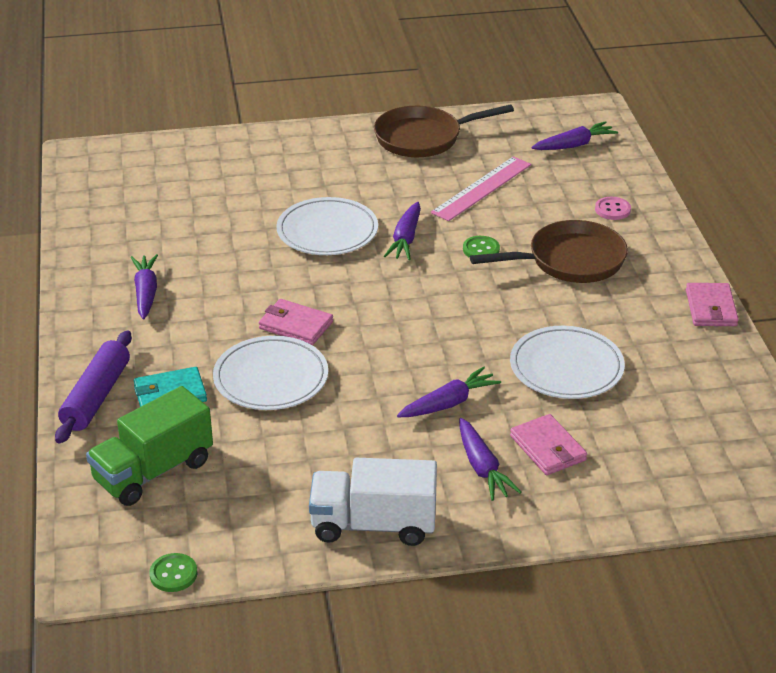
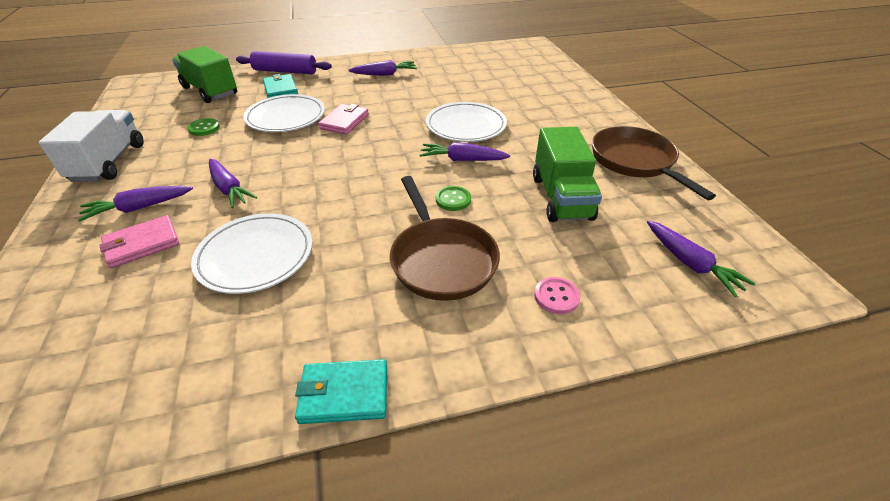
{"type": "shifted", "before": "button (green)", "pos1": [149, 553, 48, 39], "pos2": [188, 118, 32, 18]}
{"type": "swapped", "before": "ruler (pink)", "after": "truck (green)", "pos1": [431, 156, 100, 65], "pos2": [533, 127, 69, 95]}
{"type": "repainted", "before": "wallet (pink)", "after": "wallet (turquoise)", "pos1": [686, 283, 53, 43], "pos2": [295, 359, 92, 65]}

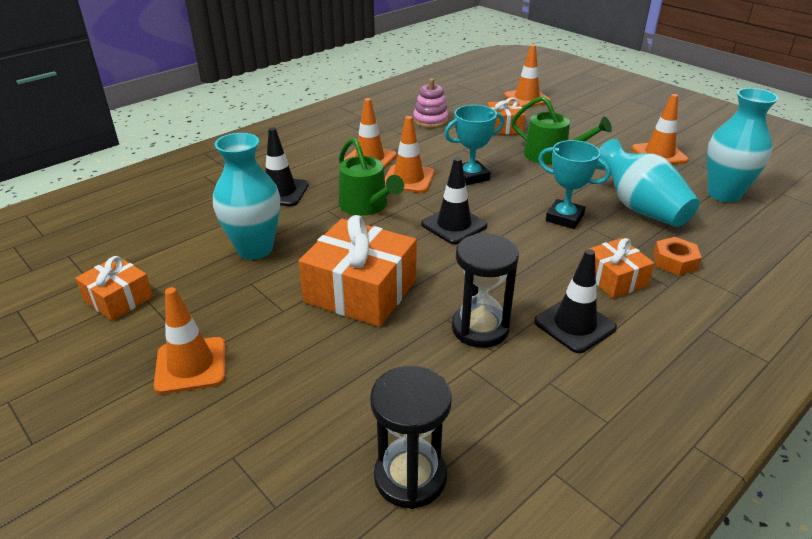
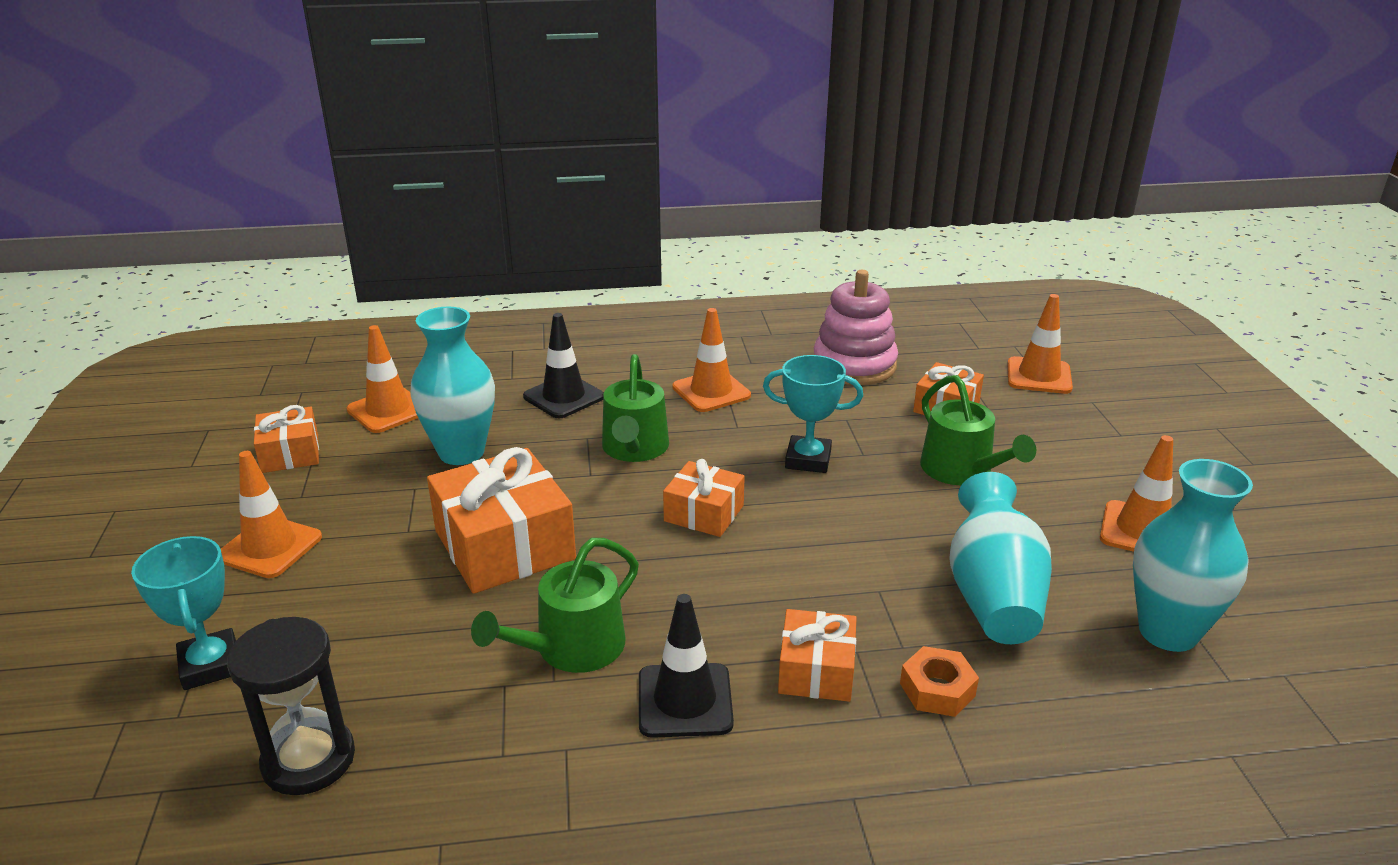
{"type": "shifted", "before": "traffic cone (orange)", "pos1": [385, 116, 49, 77], "pos2": [347, 325, 71, 108]}
{"type": "scaled", "before": "stacking toy (pink)", "pos1": [413, 78, 36, 50], "pos2": [814, 270, 84, 115], "scale": 1.55}
{"type": "swapped", "before": "traffic cone (black)", "after": "gift (orange)", "pos1": [421, 157, 66, 87], "pos2": [663, 459, 82, 78]}
{"type": "swapped", "before": "hourglass (black)", "after": "watering can (green)", "pos1": [452, 233, 67, 115], "pos2": [471, 538, 168, 135]}
{"type": "shifted", "before": "trophy (turquoise)", "pos1": [538, 140, 73, 89], "pos2": [131, 536, 105, 154]}

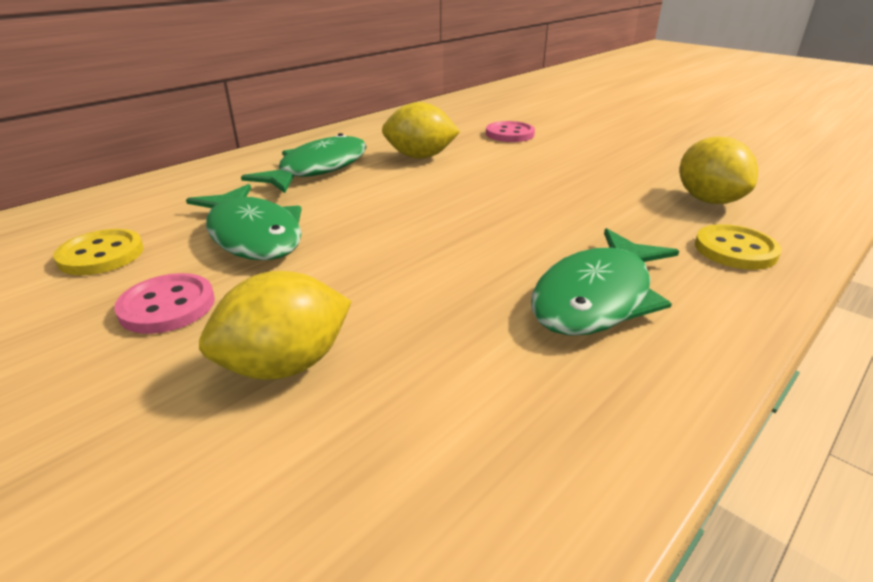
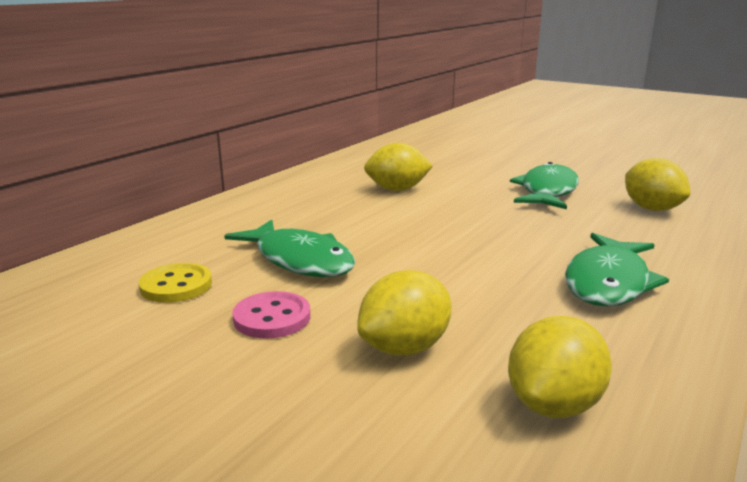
{"type": "shifted", "before": "fish (green)", "pos1": [241, 133, 126, 60], "pos2": [510, 162, 69, 47]}
{"type": "gone", "before": "button (pink)", "pos1": [486, 121, 49, 21]}
{"type": "gone", "before": "button (yellow)", "pos1": [695, 224, 86, 46]}
{"type": "new", "after": "lemon (yellow)", "pos2": [508, 316, 104, 102]}

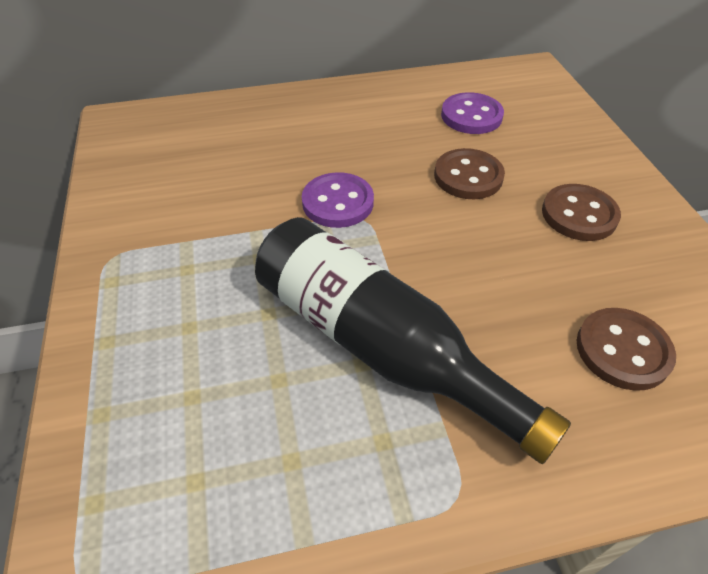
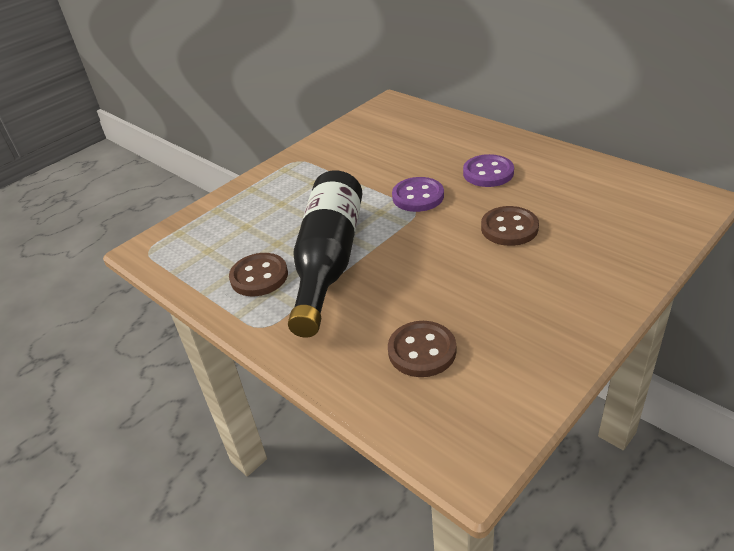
{"type": "shifted", "before": "button (purple)", "pos1": [441, 92, 63, 42], "pos2": [463, 154, 51, 33]}
{"type": "shifted", "before": "button (brown)", "pos1": [542, 184, 79, 57], "pos2": [229, 253, 59, 43]}

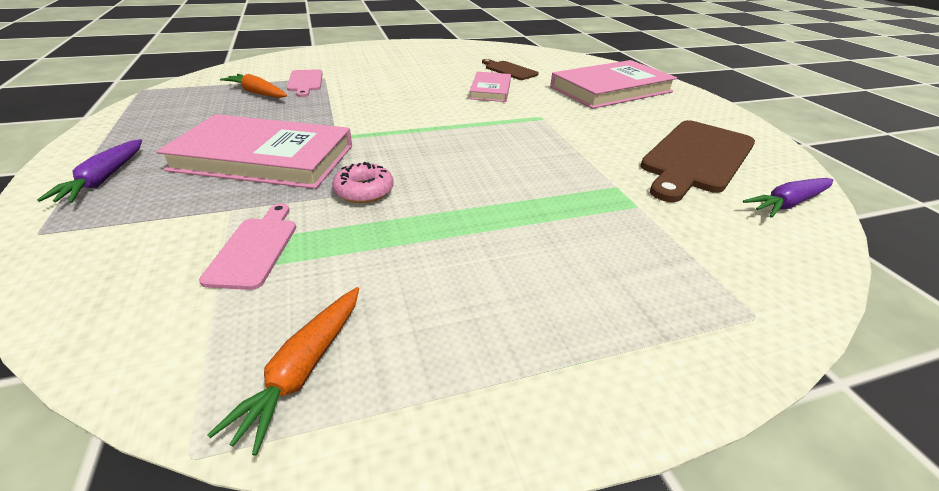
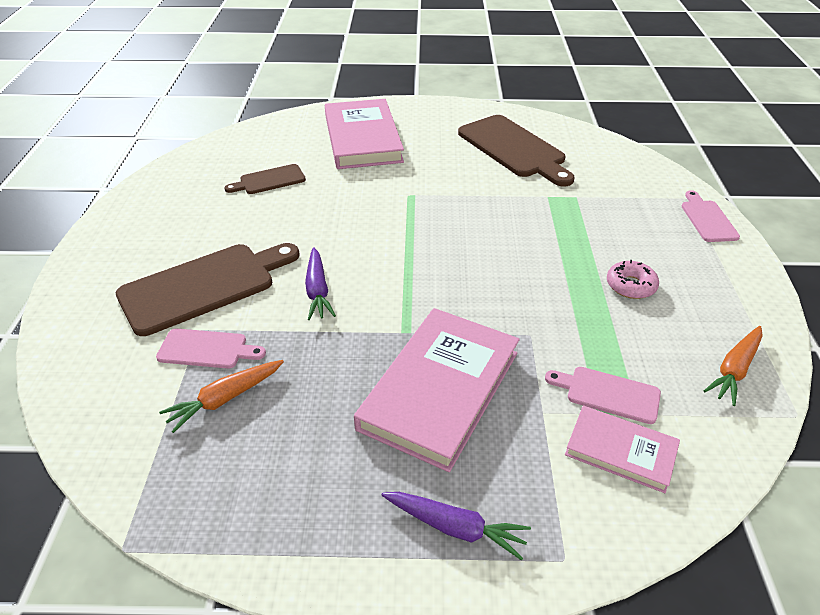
{"type": "rotated", "before": "carrot (orange)", "pos1": [208, 287, 151, 169], "pos2": [704, 326, 58, 80], "turn": 90}
{"type": "shifted", "before": "donut (pink)", "pos1": [332, 162, 62, 41], "pos2": [607, 260, 52, 39]}
{"type": "shifted", "before": "book (pink)", "pos1": [469, 72, 42, 30], "pos2": [565, 405, 115, 88]}
{"type": "shifted", "before": "carrot (purple)", "pos1": [743, 178, 90, 40], "pos2": [305, 247, 31, 73]}
{"type": "new", "after": "cutting board (brown)", "pos2": [116, 243, 184, 93]}
{"type": "new", "after": "cutting board (pink)", "pos2": [682, 190, 58, 52]}

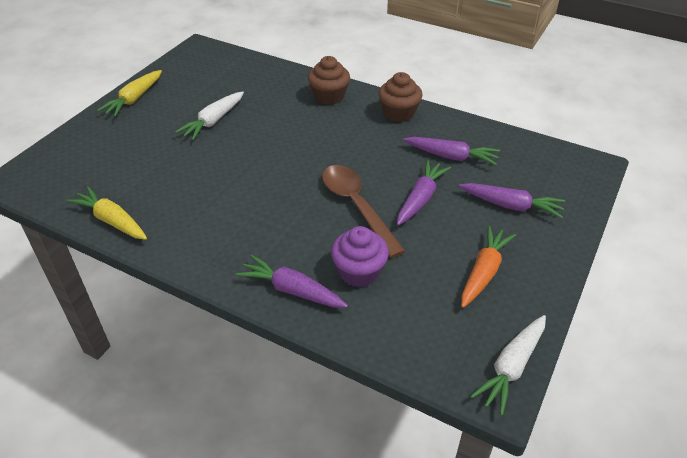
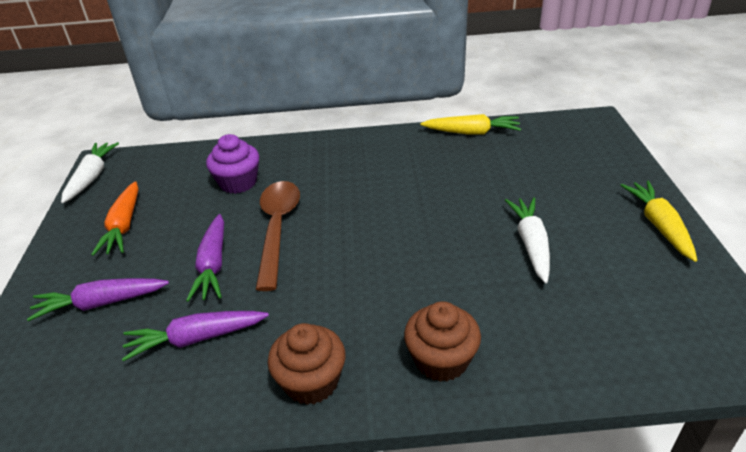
{"type": "gone", "before": "carrot (purple)", "pos1": [236, 255, 112, 53]}
{"type": "rotated", "before": "spoon (brown)", "pos1": [322, 165, 83, 93], "pos2": [256, 181, 44, 110], "turn": -120}

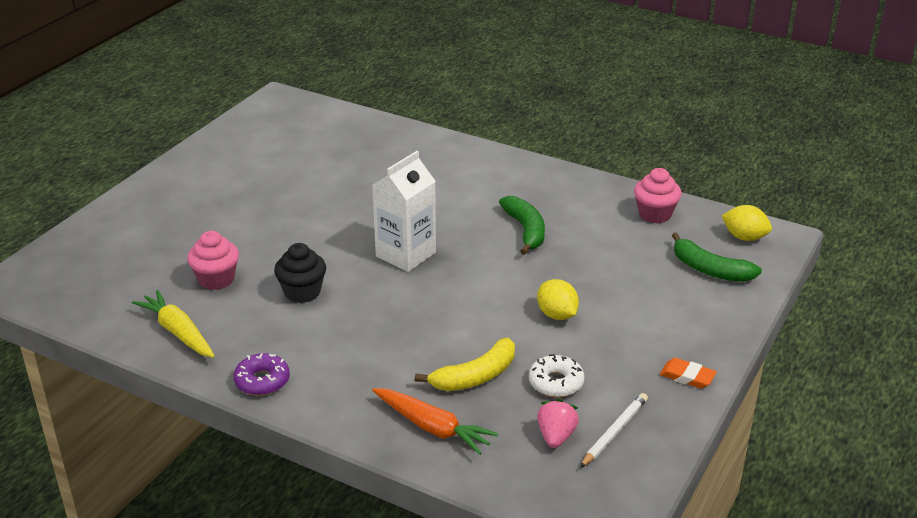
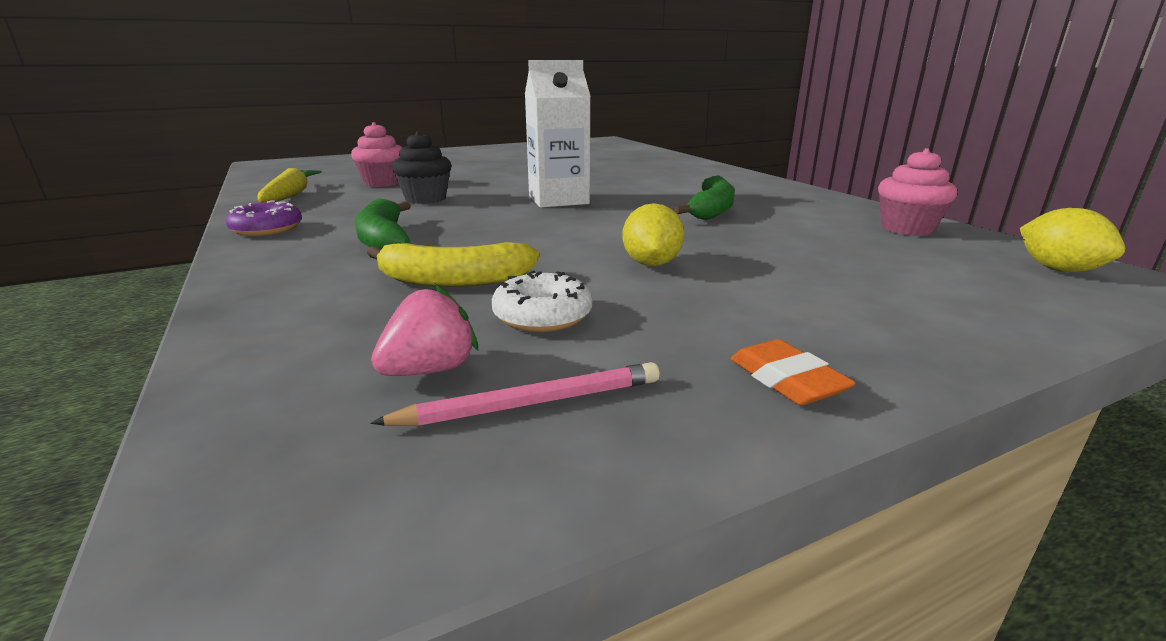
{"type": "gone", "before": "carrot (orange)", "pos1": [372, 388, 126, 67]}
{"type": "repainted", "before": "pencil (white)", "after": "pencil (pink)", "pos1": [580, 393, 68, 75], "pos2": [370, 362, 290, 64]}
{"type": "shifted", "before": "banana (green)", "pos1": [672, 232, 90, 50], "pos2": [355, 198, 56, 51]}

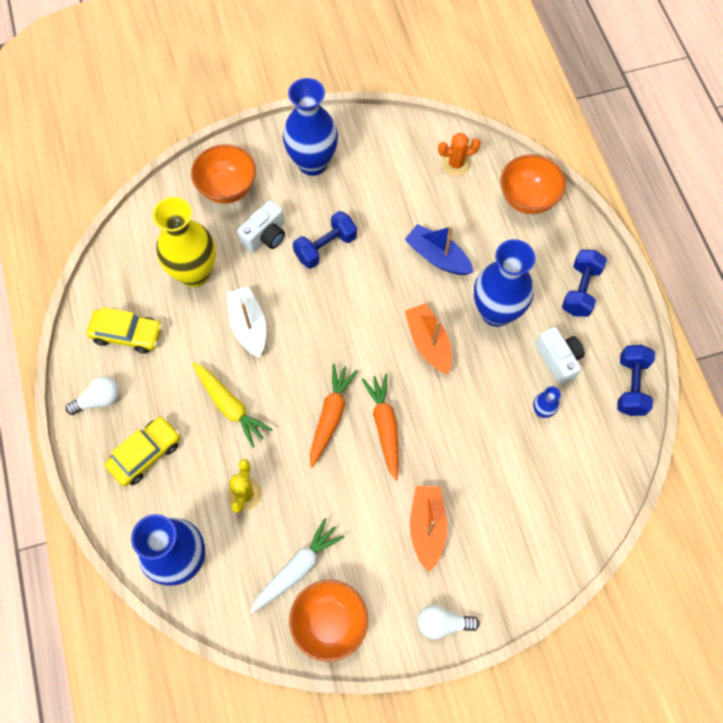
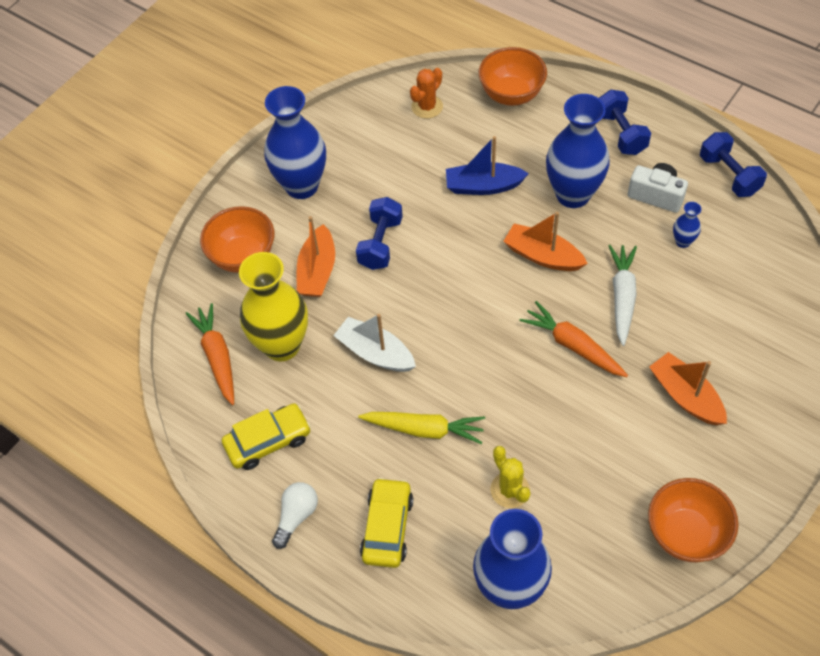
{"type": "swapped", "before": "camera (white)", "after": "boat (orange)", "pos1": [237, 200, 48, 53], "pos2": [297, 216, 38, 81]}
{"type": "shifted", "before": "carrot (white)", "pos1": [250, 518, 95, 95], "pos2": [608, 245, 29, 101]}
{"type": "shifted", "before": "carrot (orange)", "pos1": [310, 363, 48, 104], "pos2": [185, 303, 49, 102]}
{"type": "gone", "before": "light bulb (white)", "pos1": [418, 605, 61, 34]}

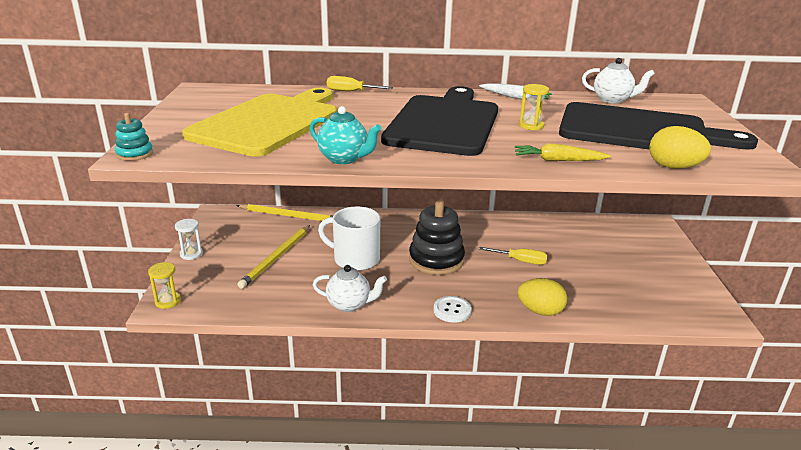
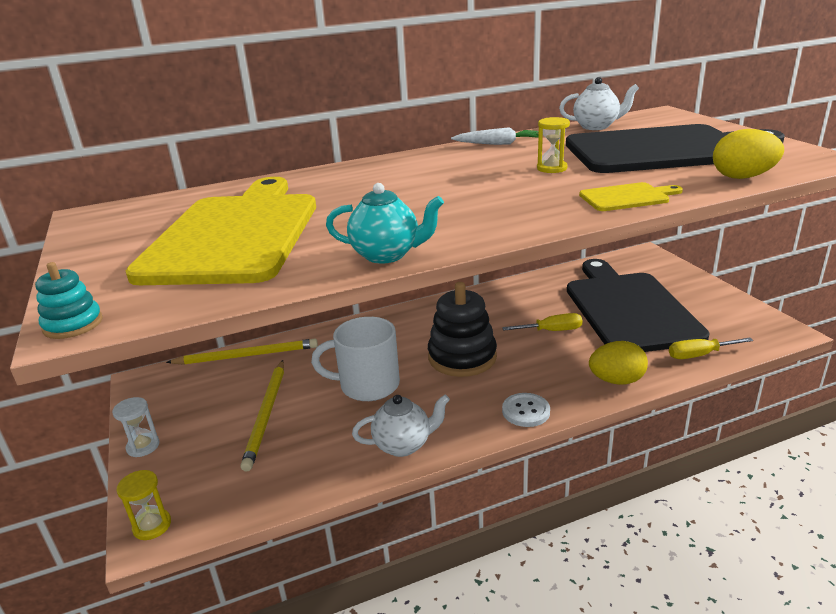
{"type": "shifted", "before": "screwdriver (yellow)", "pos1": [327, 76, 66, 15], "pos2": [669, 337, 84, 22]}
{"type": "shifted", "before": "cutting board (black)", "pos1": [381, 86, 117, 70], "pos2": [567, 259, 143, 93]}
{"type": "swapped", "before": "carrot (yellow)", "after": "cutting board (yellow)", "pos1": [515, 143, 96, 18], "pos2": [579, 182, 104, 29]}

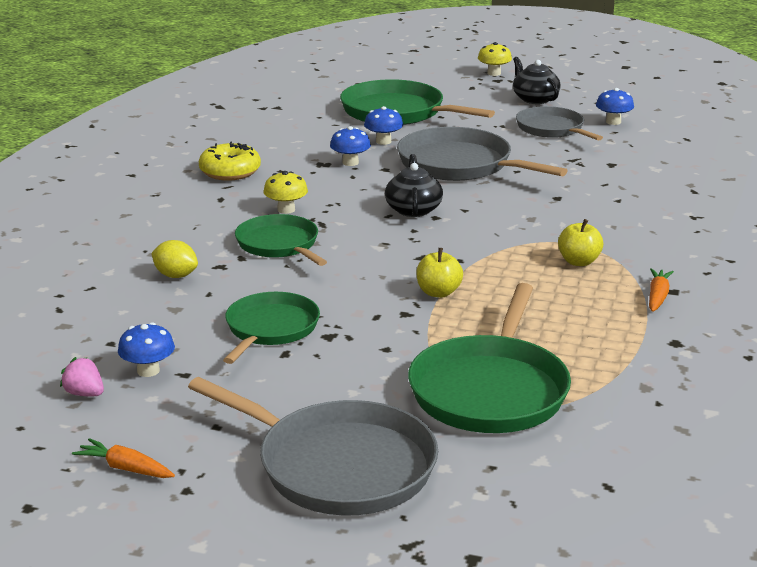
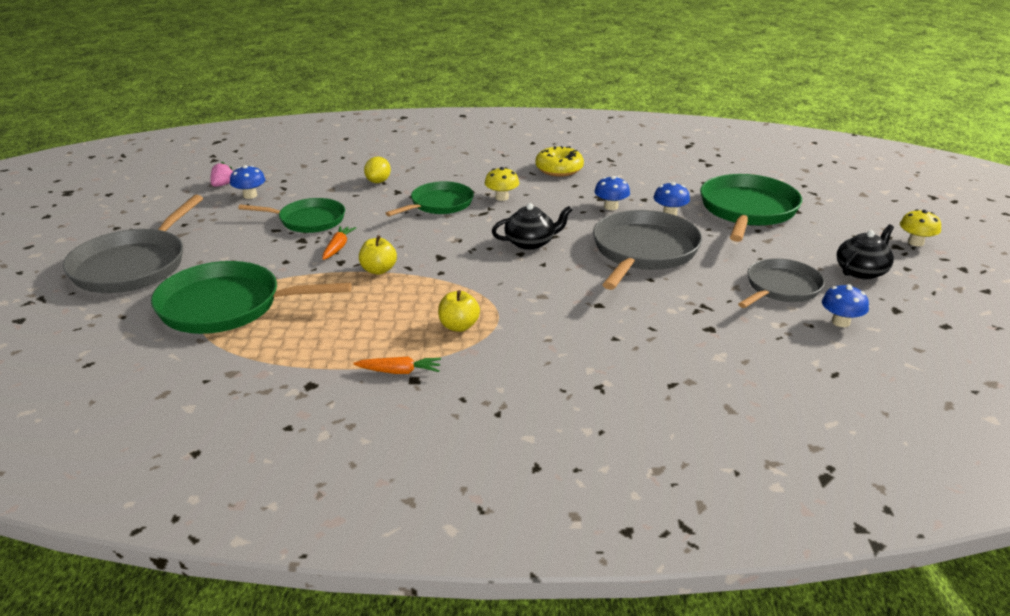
{"type": "shifted", "before": "carrot (orange)", "pos1": [72, 438, 103, 40], "pos2": [322, 226, 34, 34]}

